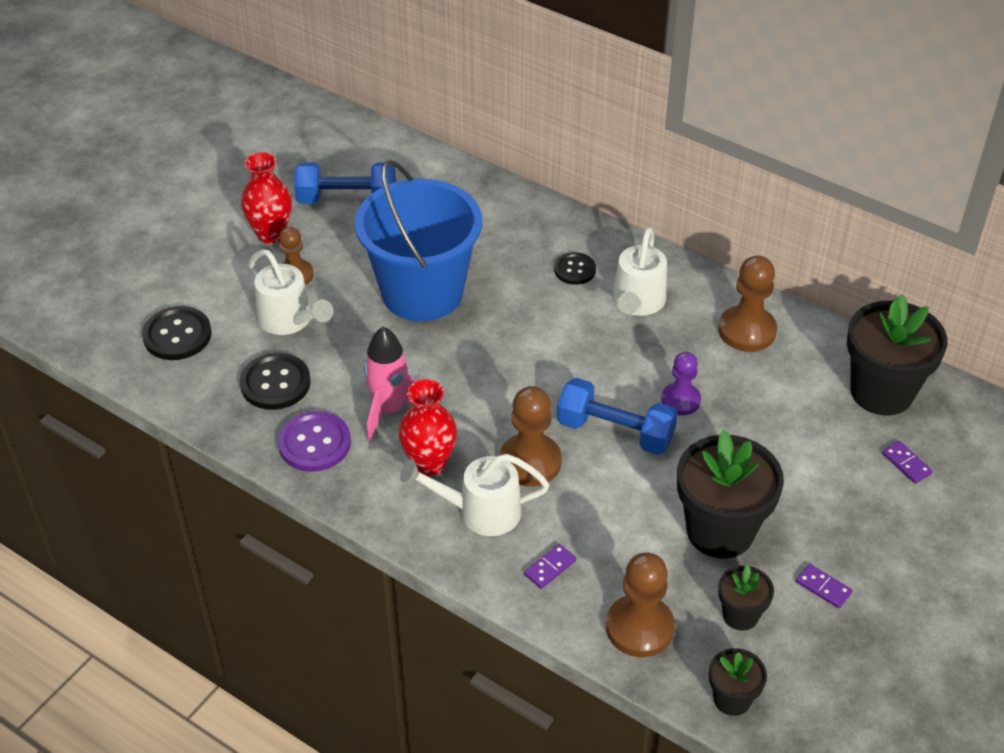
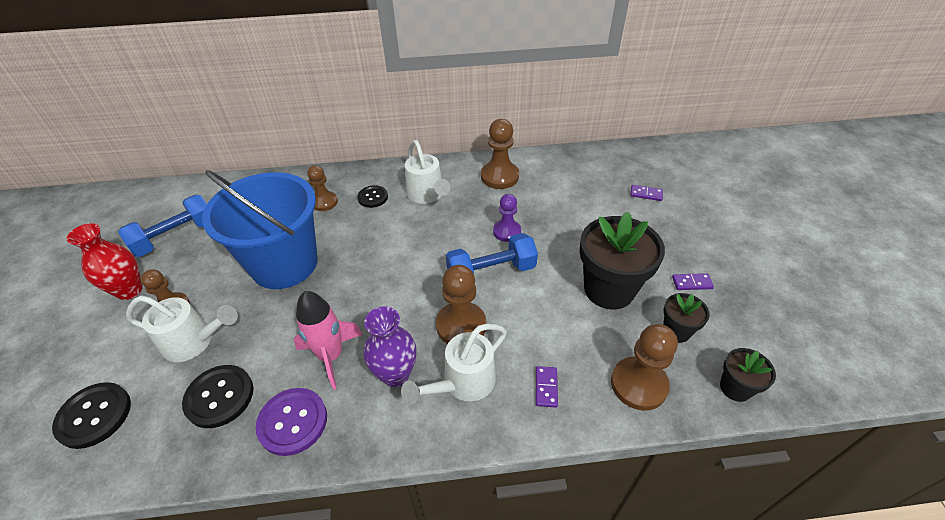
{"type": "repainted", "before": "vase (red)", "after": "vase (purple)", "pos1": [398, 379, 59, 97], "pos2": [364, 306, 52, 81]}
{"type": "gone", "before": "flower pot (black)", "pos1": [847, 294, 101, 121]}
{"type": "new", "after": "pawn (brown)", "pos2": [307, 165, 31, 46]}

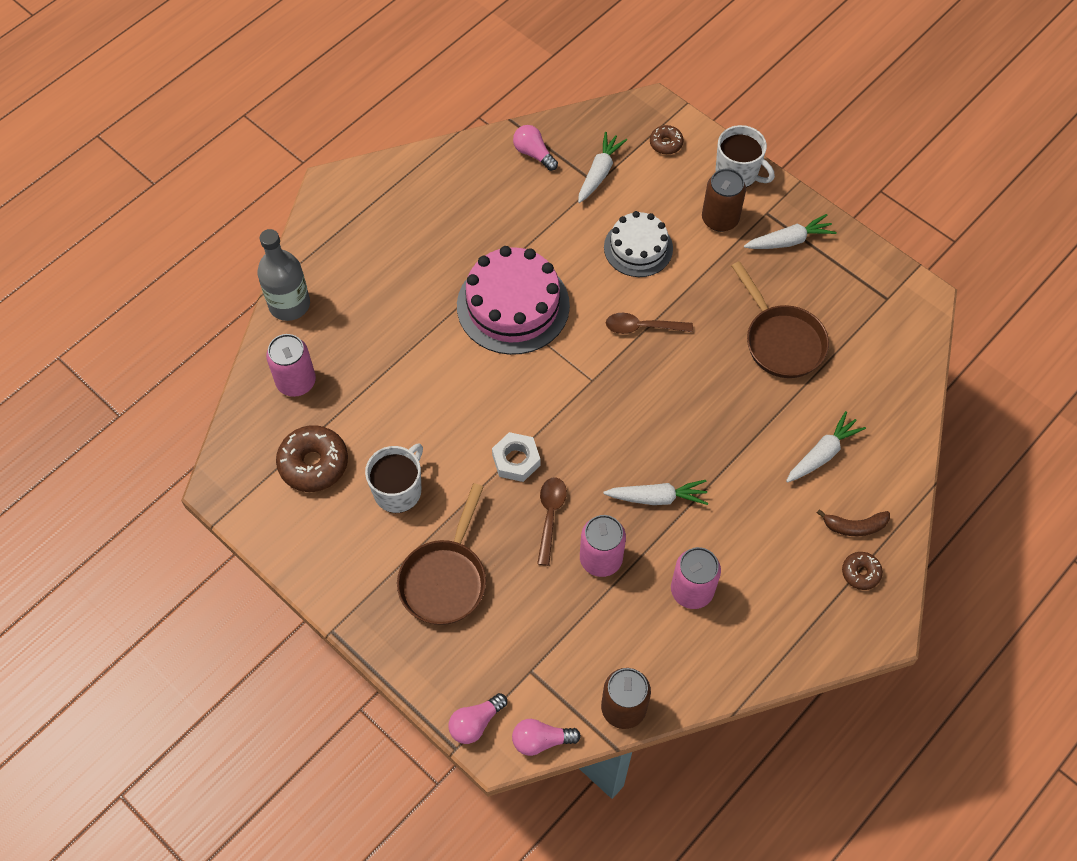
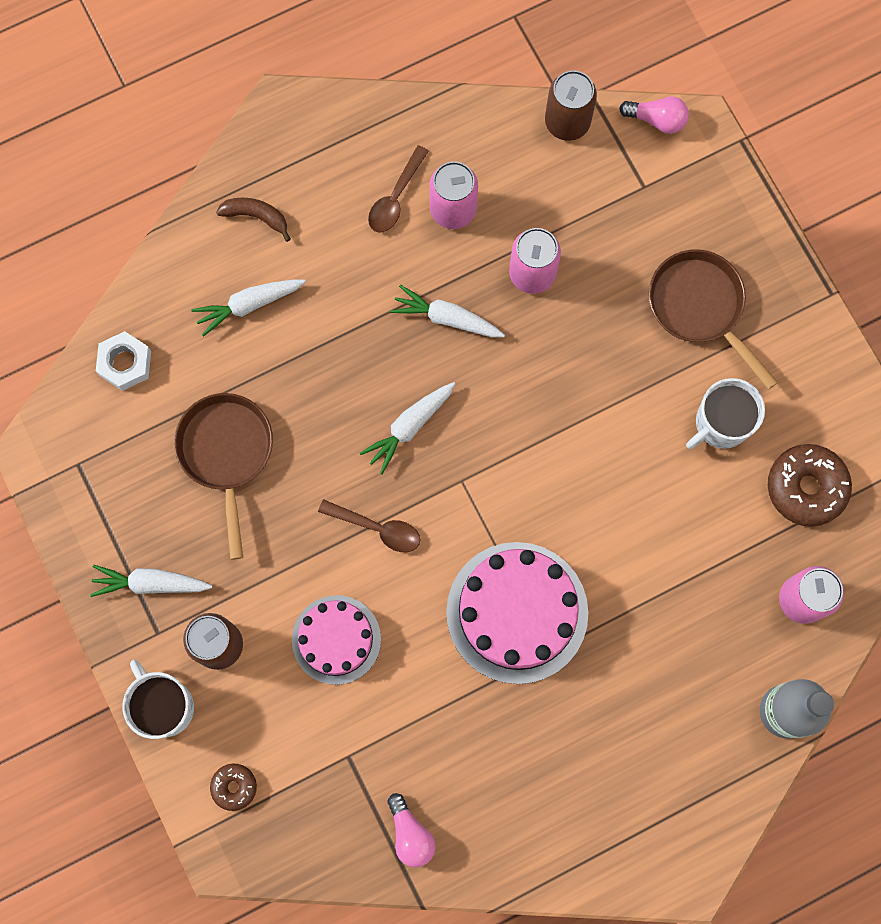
{"type": "rotated", "before": "pan (brown)", "pos1": [397, 483, 89, 142], "pos2": [649, 249, 129, 141], "turn": -75}
{"type": "gone", "before": "light bulb (pink)", "pos1": [449, 693, 58, 51]}
{"type": "shifted", "before": "nut (white)", "pos1": [492, 432, 48, 50], "pos2": [96, 331, 55, 60]}
{"type": "shifted", "before": "spoon (brown)", "pos1": [537, 477, 30, 89], "pos2": [368, 145, 61, 88]}
{"type": "shifted", "before": "carrot (white)", "pos1": [578, 132, 49, 71], "pos2": [360, 382, 95, 92]}
{"type": "repainted", "before": "cake (white)", "after": "cake (pink)", "pos1": [604, 211, 69, 66], "pos2": [292, 595, 89, 90]}
{"type": "gone", "before": "donut (brown)", "pos1": [842, 552, 41, 38]}

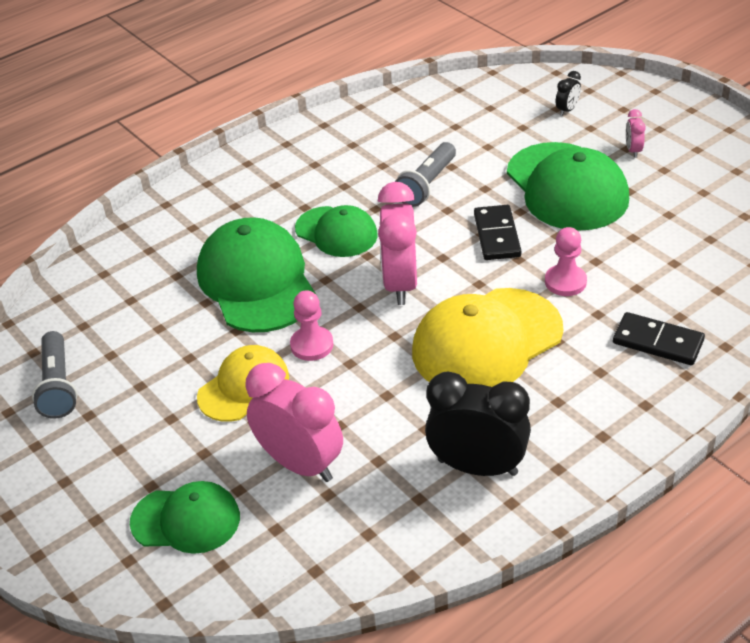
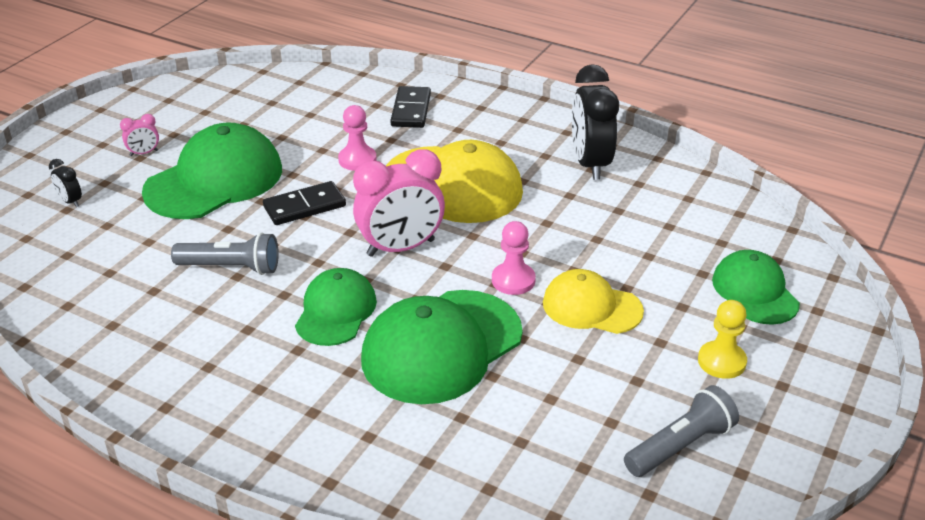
{"type": "gone", "before": "clock (pink)", "pos1": [245, 363, 98, 119]}
{"type": "rotated", "before": "clock (black)", "pos1": [556, 71, 25, 45], "pos2": [49, 159, 33, 48], "turn": -150}
{"type": "new", "after": "pawn (yellow)", "pos2": [698, 300, 49, 79]}

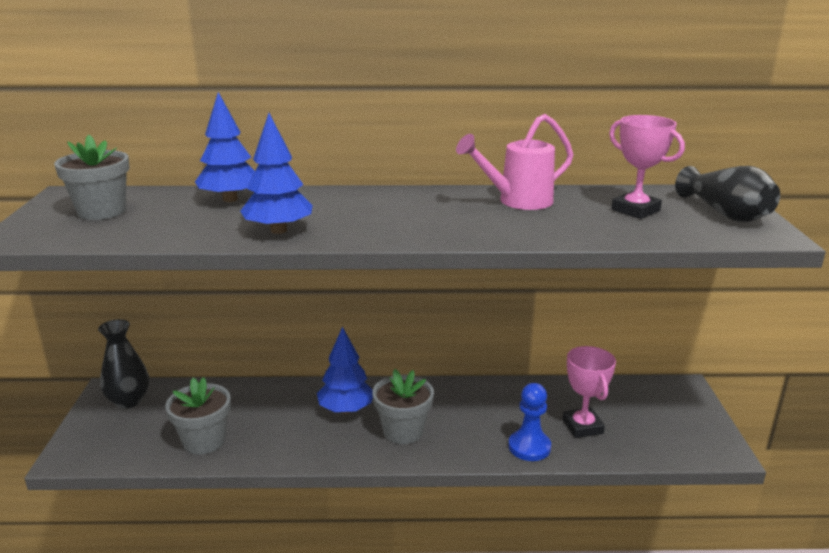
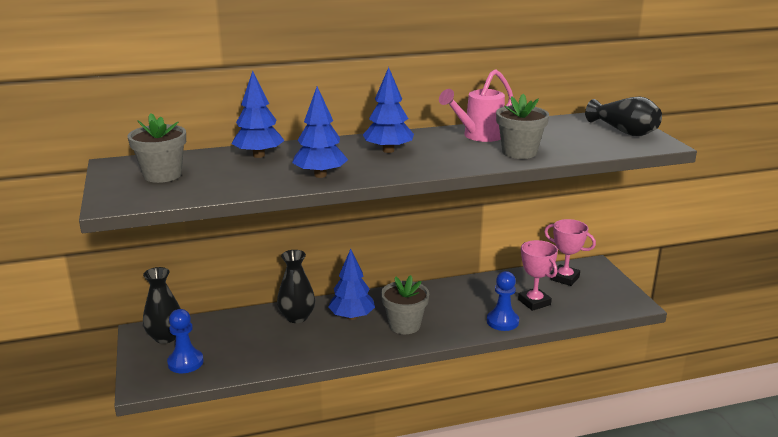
{"type": "shifted", "before": "flower pot (grey)", "pos1": [165, 377, 66, 78], "pos2": [496, 94, 53, 65]}
{"type": "shifted", "before": "trophy (pink)", "pos1": [609, 115, 76, 104], "pos2": [544, 219, 52, 67]}
{"type": "new", "after": "pawn (blue)", "pos2": [167, 309, 37, 64]}
{"type": "new", "after": "vase (black)", "pos2": [277, 250, 38, 73]}
{"type": "new", "after": "tree (blue)", "pos2": [363, 67, 51, 86]}

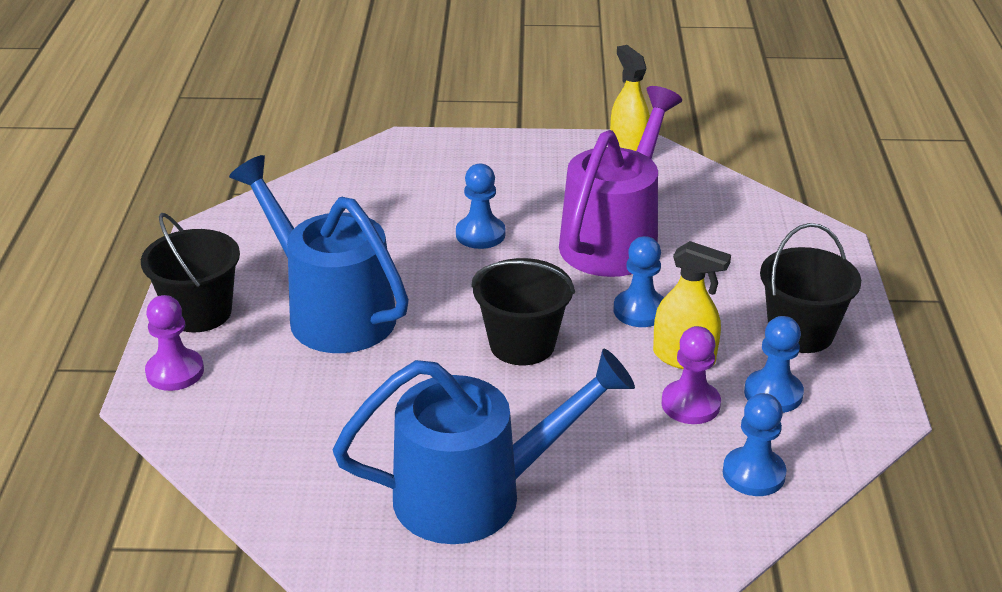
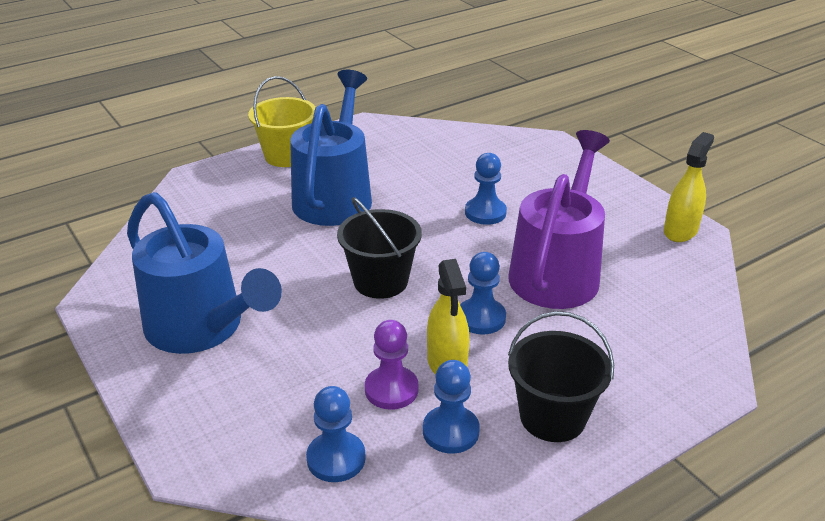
{"type": "repainted", "before": "bucket (black)", "after": "bucket (yellow)", "pos1": [141, 213, 99, 119], "pos2": [248, 76, 68, 91]}
{"type": "gone", "before": "pawn (purple)", "pos1": [145, 295, 59, 96]}
{"type": "rotated", "before": "watering can (purple)", "pos1": [559, 86, 123, 191], "pos2": [508, 130, 102, 179], "turn": -60}

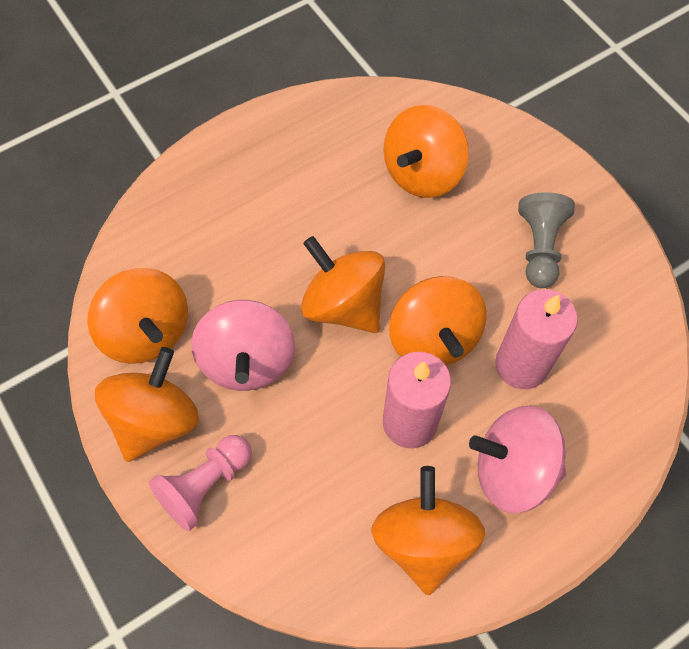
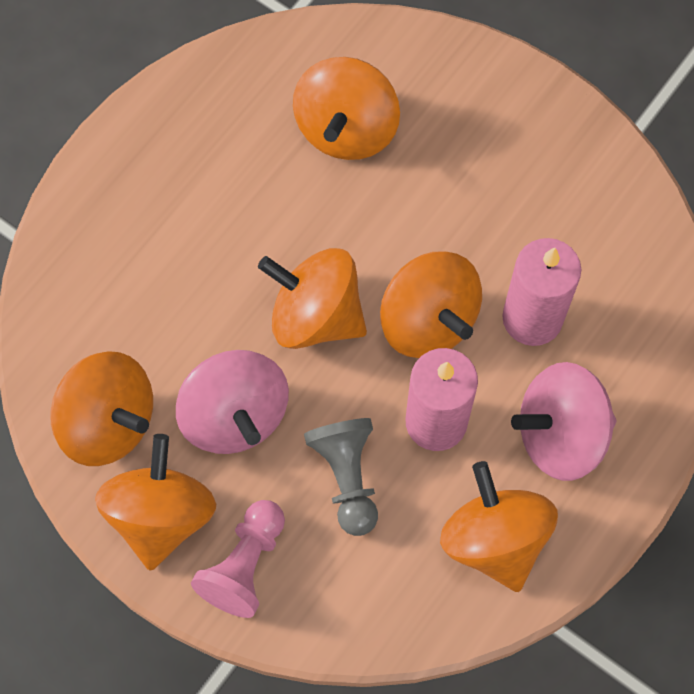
{"type": "shifted", "before": "pawn (grey)", "pos1": [518, 192, 57, 96], "pos2": [304, 418, 74, 118]}

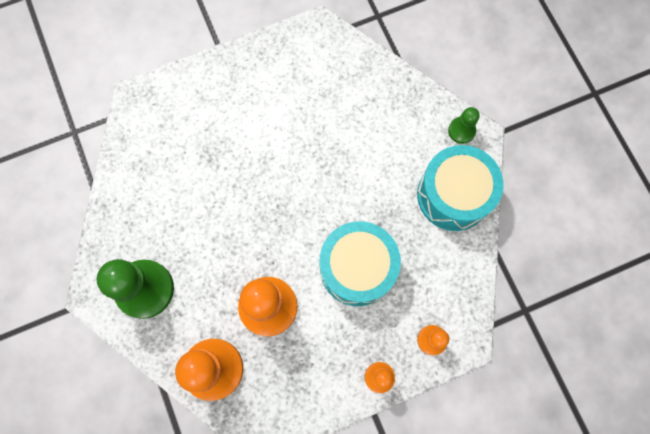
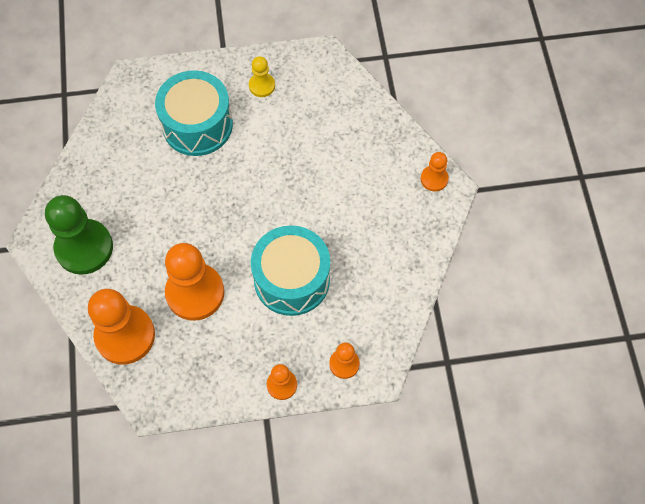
{"type": "shifted", "before": "drum (turquoise)", "pos1": [417, 145, 86, 86], "pos2": [155, 70, 78, 86]}
{"type": "repainted", "before": "pawn (green)", "after": "pawn (orange)", "pos1": [448, 107, 32, 37], "pos2": [421, 152, 28, 40]}
{"type": "new", "after": "pawn (yellow)", "pos2": [249, 56, 26, 41]}

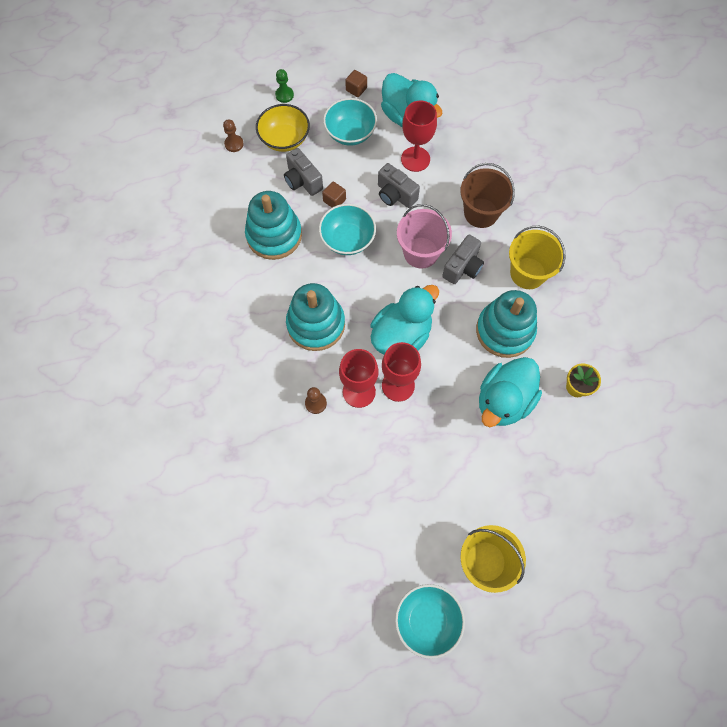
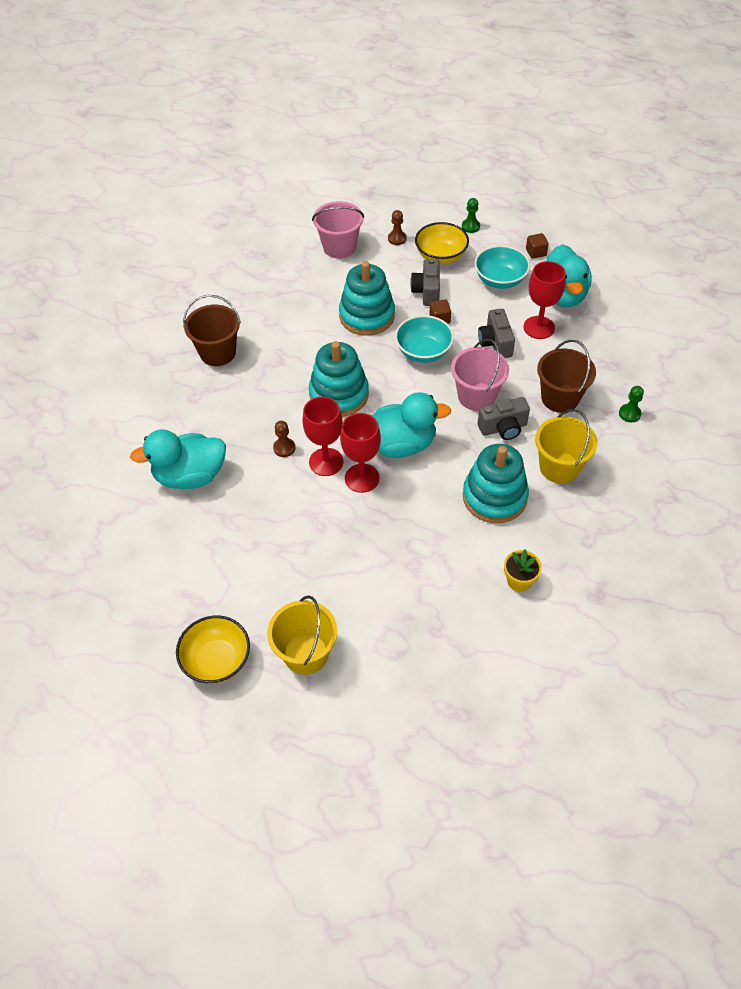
{"type": "repainted", "before": "bowl (turquoise)", "after": "bowl (yellow)", "pos1": [395, 584, 70, 75], "pos2": [176, 616, 74, 68]}
{"type": "shifted", "before": "duck (turquoise)", "pos1": [479, 357, 63, 70], "pos2": [130, 429, 96, 60]}
{"type": "new", "after": "bucket (brown)", "pos2": [183, 295, 58, 71]}
{"type": "new", "after": "bucket (pink)", "pos2": [312, 201, 52, 57]}
{"type": "new", "after": "pawn (green)", "pos2": [619, 386, 25, 36]}

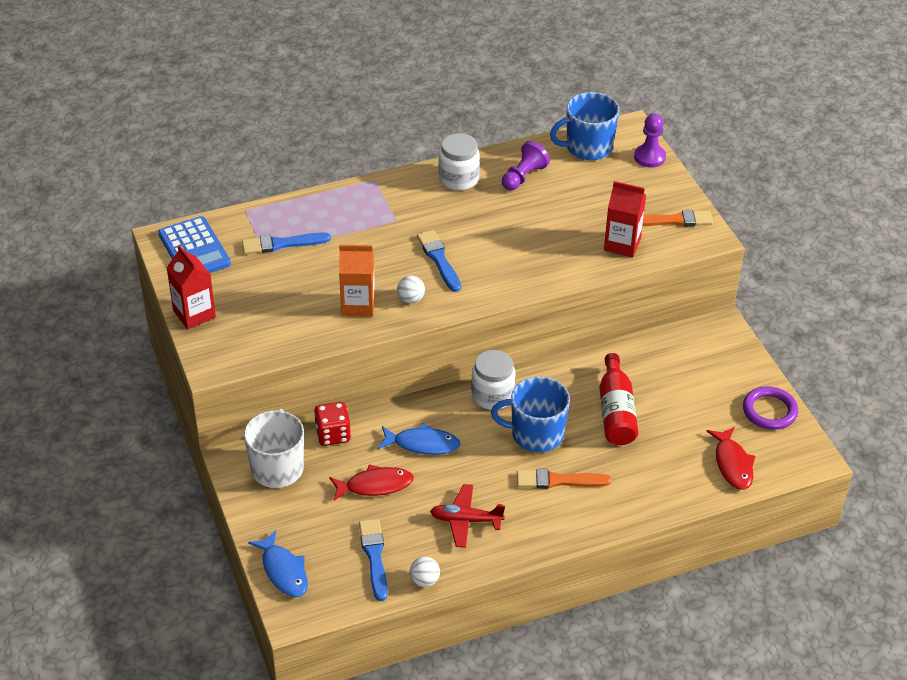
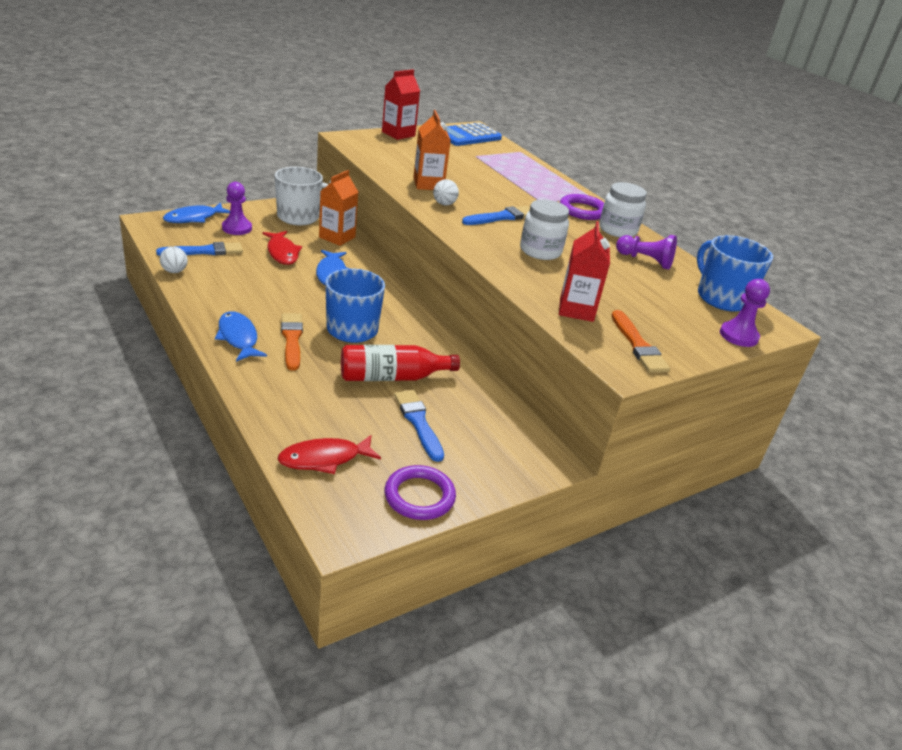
{"type": "shifted", "before": "brush (blue)", "pos1": [242, 232, 89, 22], "pos2": [394, 390, 50, 72]}
{"type": "swapped", "before": "dice (red)", "after": "carton (orange)", "pos1": [314, 402, 37, 44], "pos2": [319, 170, 39, 76]}
{"type": "gone", "before": "plane (red)", "pos1": [430, 484, 75, 64]}
{"type": "shifted", "before": "jar (white)", "pos1": [471, 350, 45, 60], "pos2": [520, 200, 49, 60]}
{"type": "new", "after": "fish (blue)", "pos2": [215, 311, 52, 51]}
{"type": "new", "after": "pawn (purple)", "pos2": [222, 182, 30, 53]}
{"type": "new", "after": "ring (purple)", "pos2": [560, 194, 44, 26]}

